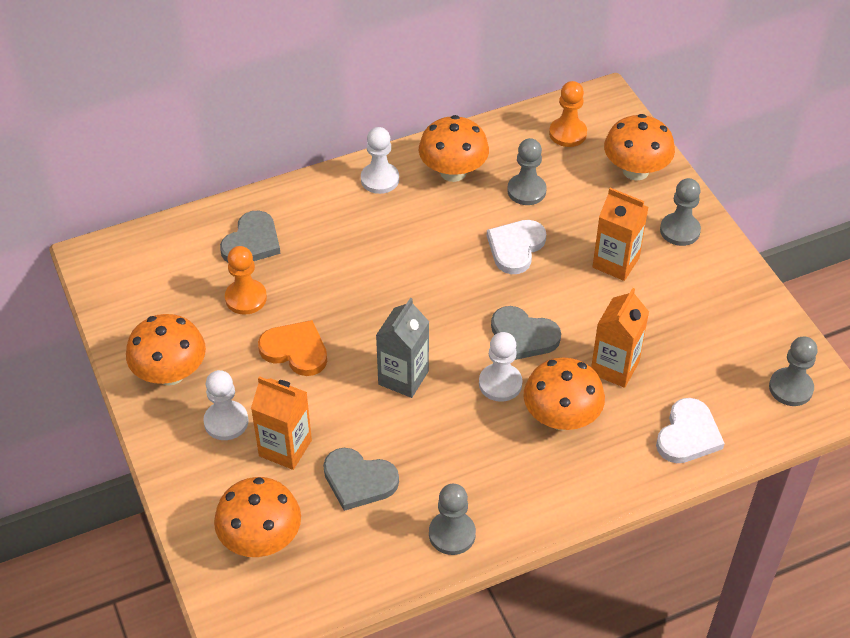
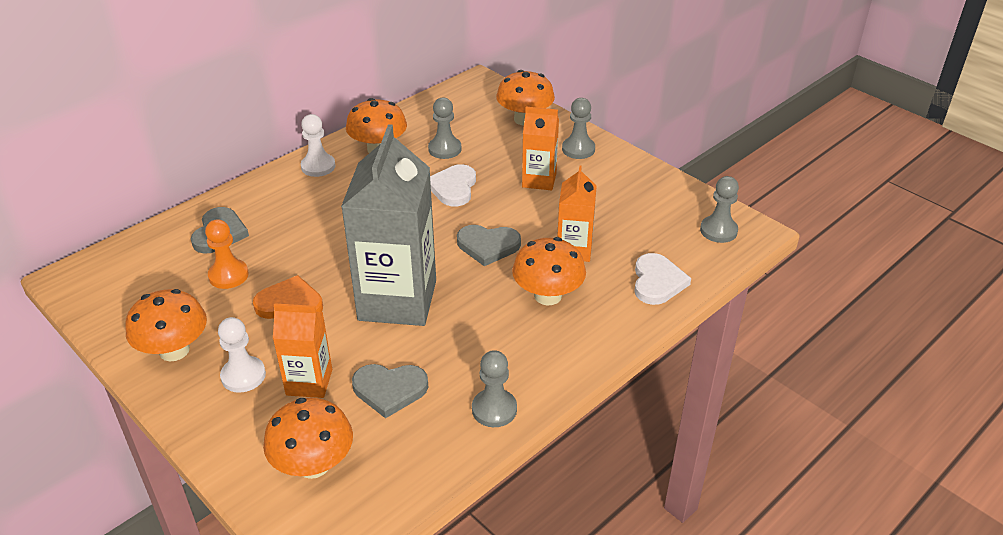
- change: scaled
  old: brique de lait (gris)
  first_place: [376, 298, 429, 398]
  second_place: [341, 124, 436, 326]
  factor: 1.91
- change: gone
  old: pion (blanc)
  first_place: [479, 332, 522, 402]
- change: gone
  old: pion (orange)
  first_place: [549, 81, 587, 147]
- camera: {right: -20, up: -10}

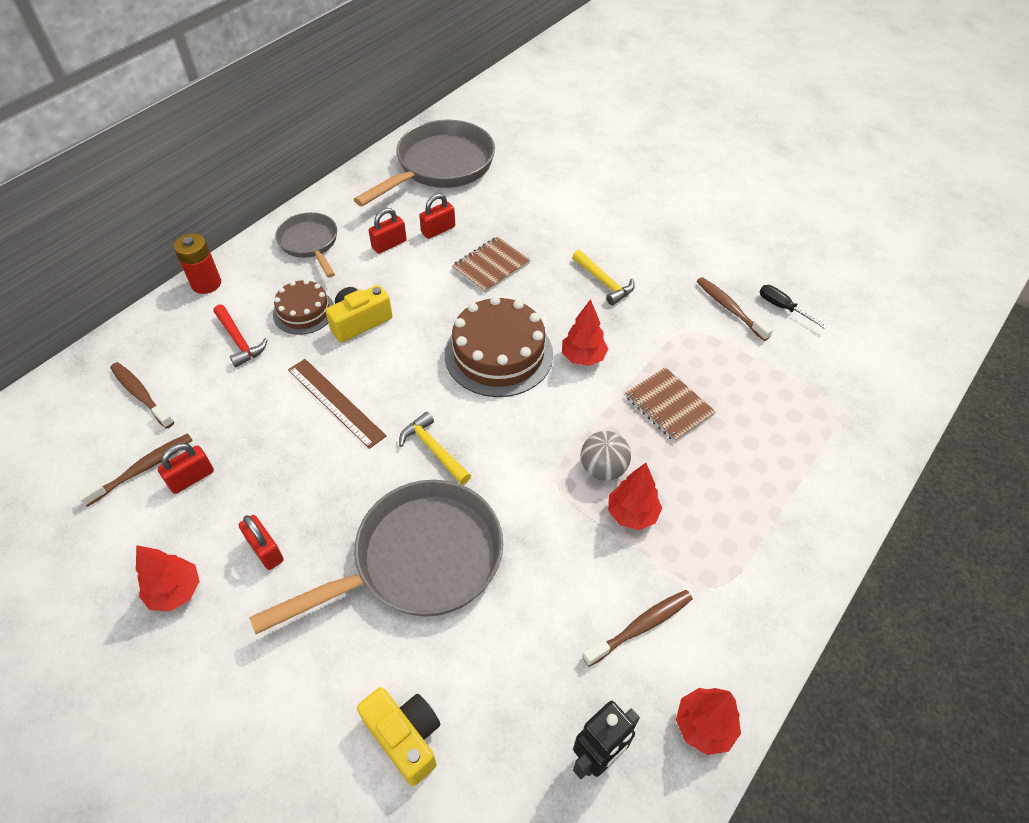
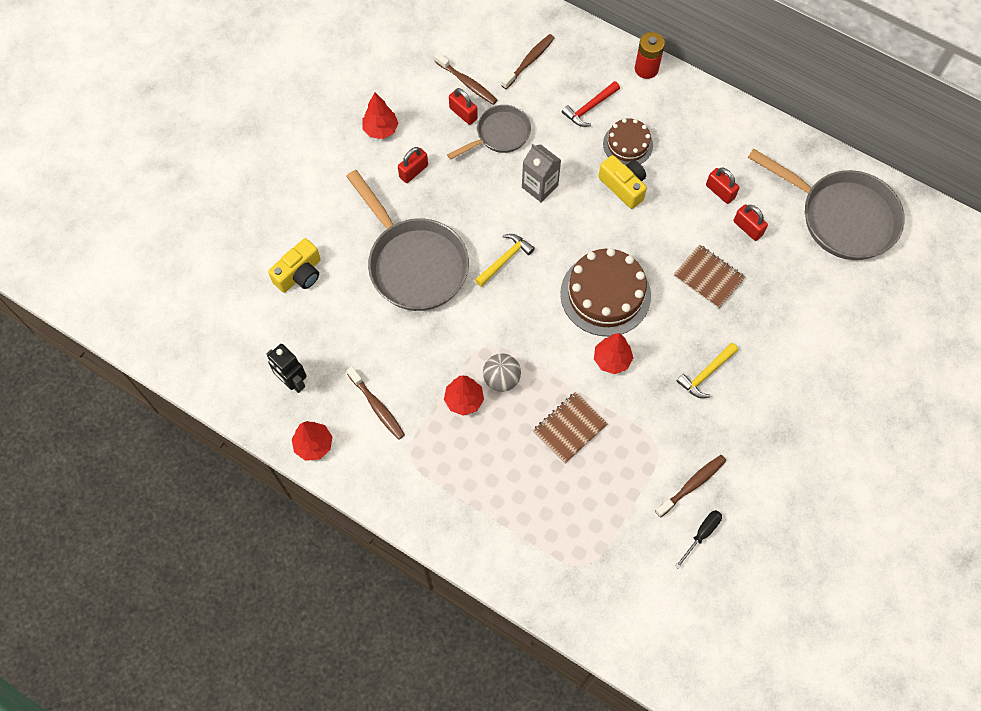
- change: shifted
  old: poêle (gris)
  first_place: [275, 212, 337, 278]
  second_place: [447, 105, 531, 160]
- change: swapped
  old: règle (marron)
  new: brique de lait (gris)
  first_place: [288, 359, 387, 449]
  second_place: [522, 144, 561, 203]
- camera: {right: 85, up: 15}

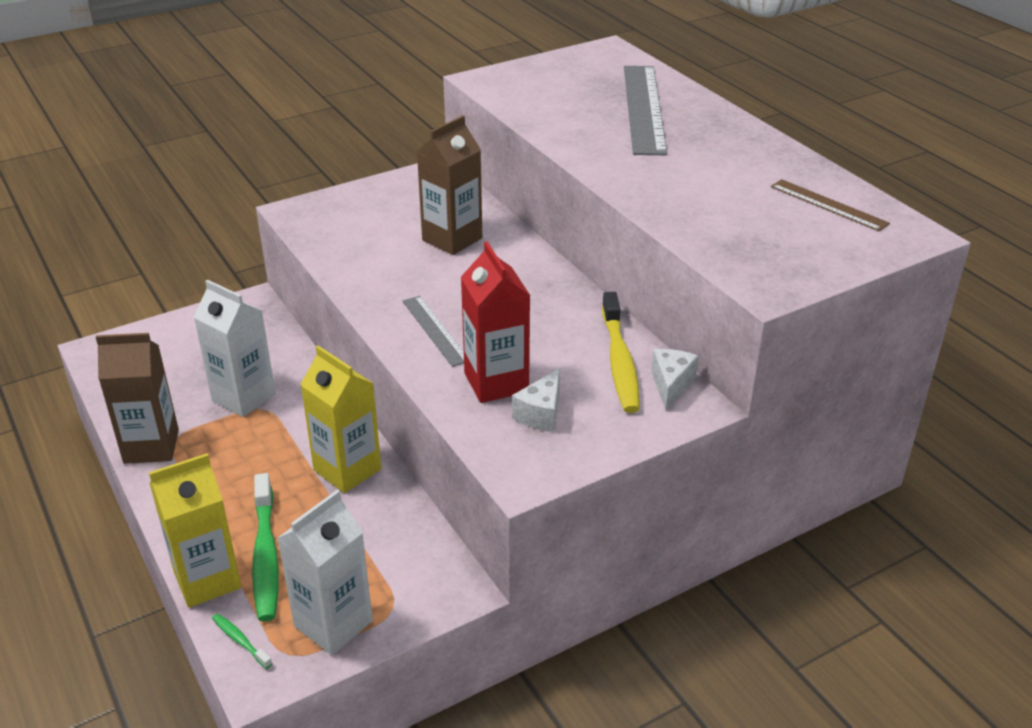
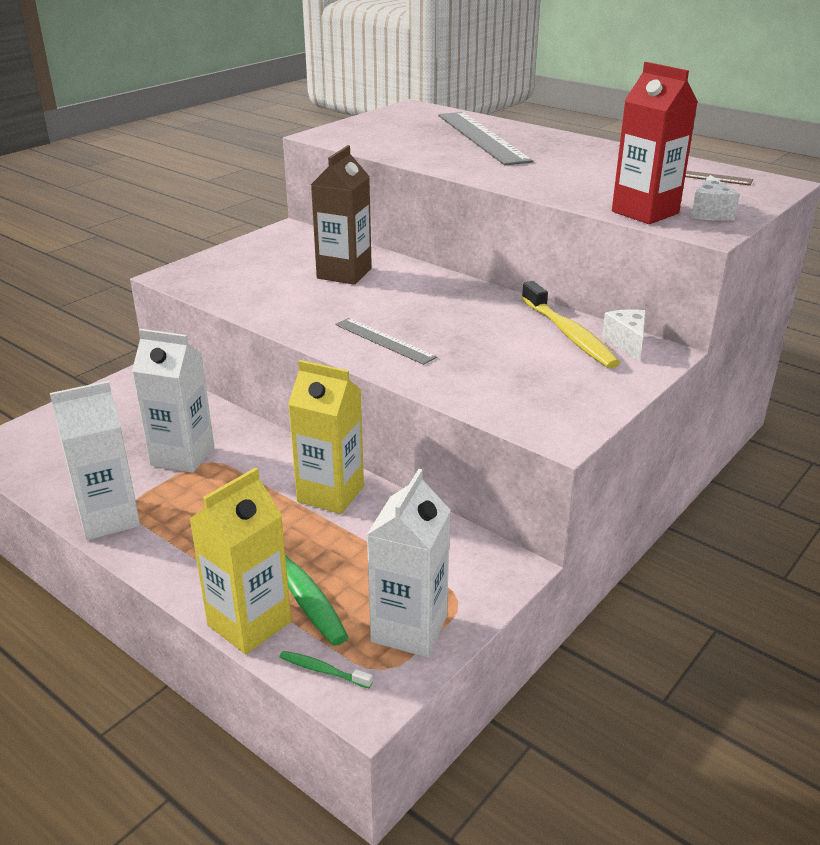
- change: repainted
  old: brique de lait (marron)
  new: brique de lait (blanc)
  first_place: [96, 333, 179, 464]
  second_place: [50, 381, 140, 540]
- change: shifted
  old: brique de lait (rouge)
  first_place: [461, 241, 531, 403]
  second_place: [612, 62, 698, 224]
- change: shifted
  old: fromage (blanc)
  first_place: [512, 368, 560, 432]
  second_place: [691, 175, 740, 221]
- camera: {right: -20, up: -5}

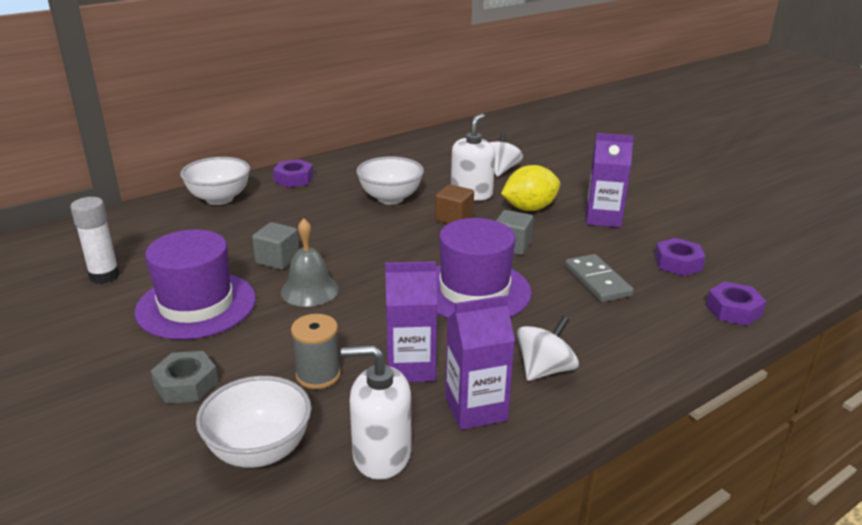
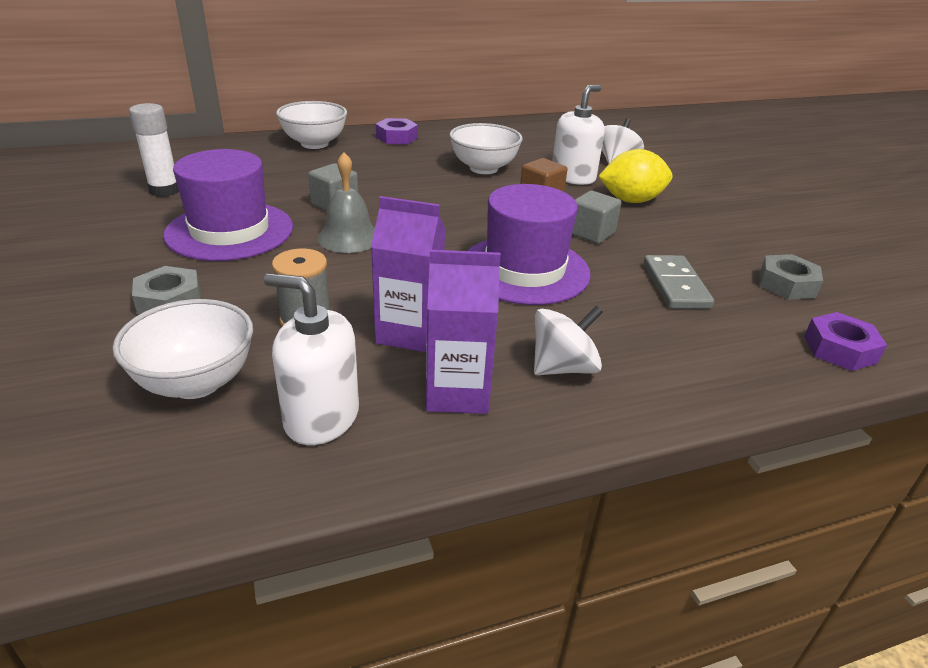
- change: repainted
  old: écrou (violet)
  new: écrou (gris)
  first_place: [654, 238, 706, 276]
  second_place: [760, 254, 823, 300]
- change: gone
  old: brique de lait (violet)
  first_place: [586, 133, 634, 228]
- camera: {right: 15, up: 5}

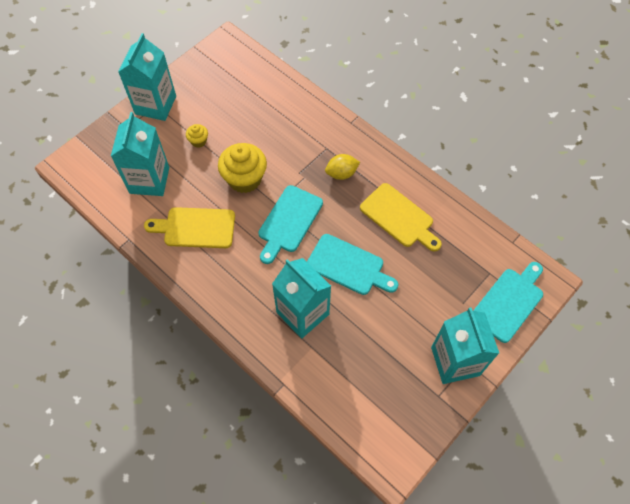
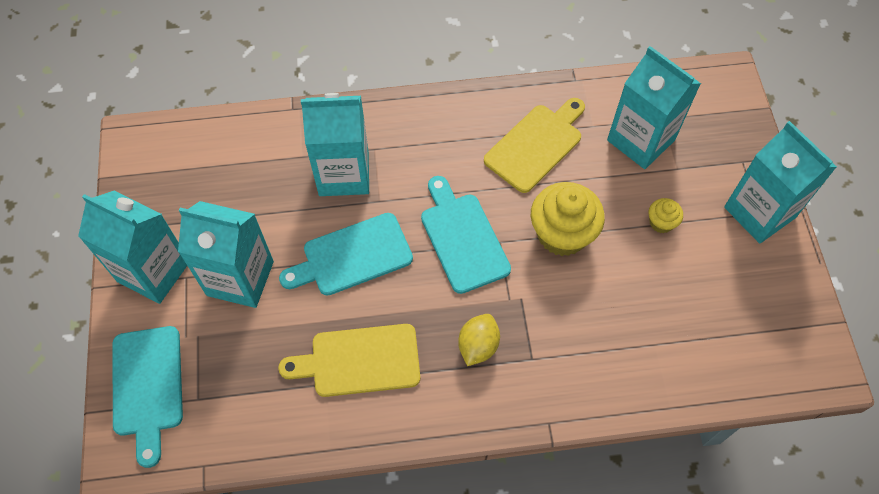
- change: new
  new: brique de lait (turquoise)
  second_place: [178, 201, 274, 308]
- camera: {right: 130, up: 0}

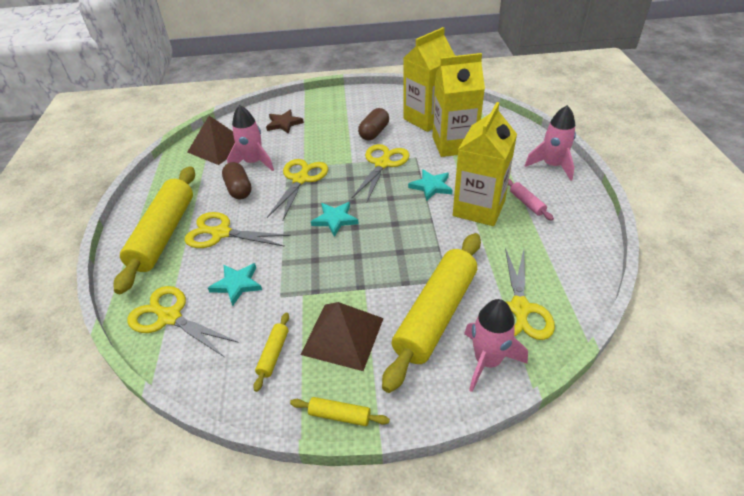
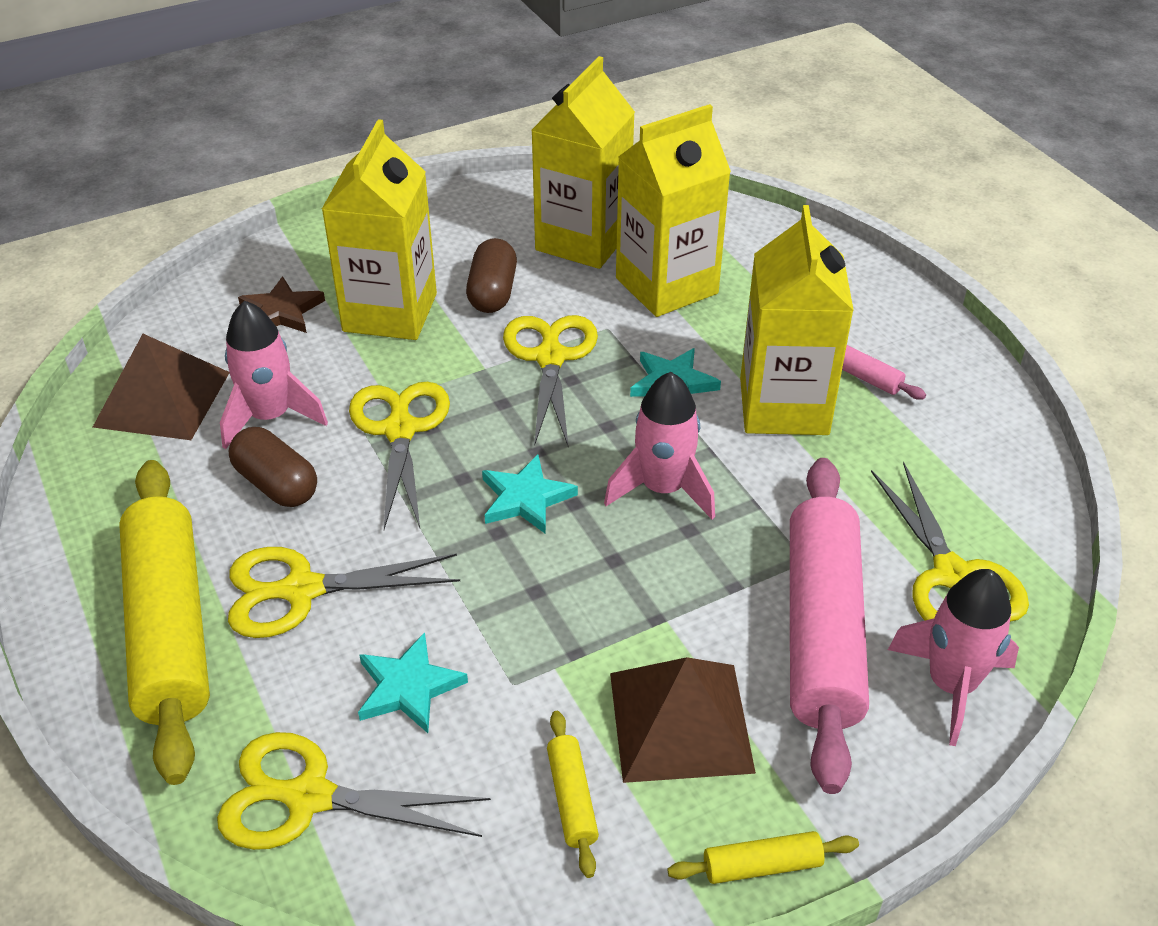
- change: new
  new: brique de lait (jaune)
  second_place: [322, 119, 437, 340]
- change: shifted
  old: fusée (rose)
  first_place: [525, 105, 576, 181]
  second_place: [604, 372, 715, 520]
- change: repainted
  old: rouleau à pâtisserie (jaune)
  new: rouleau à pâtisserie (rose)
  first_place: [382, 233, 481, 393]
  second_place: [790, 458, 869, 794]
- camera: {right: -25, up: 0}

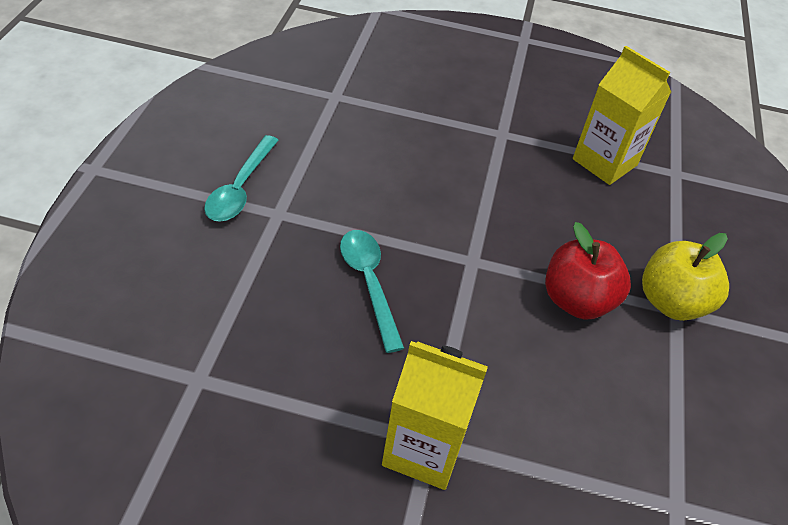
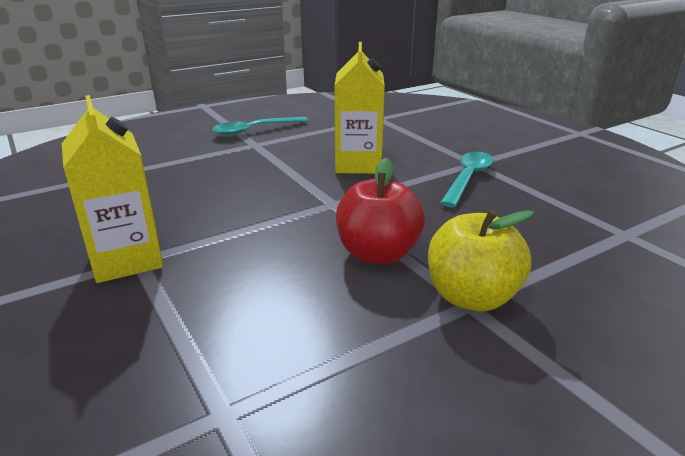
- change: shifted
  old: brique de lait (jaune)
  first_place: [573, 46, 671, 185]
  second_place: [335, 42, 385, 174]
- change: shifted
  old: cuillère (turquoise)
  first_place: [340, 230, 404, 353]
  second_place: [440, 152, 494, 207]
- camera: {right: 50, up: -20}

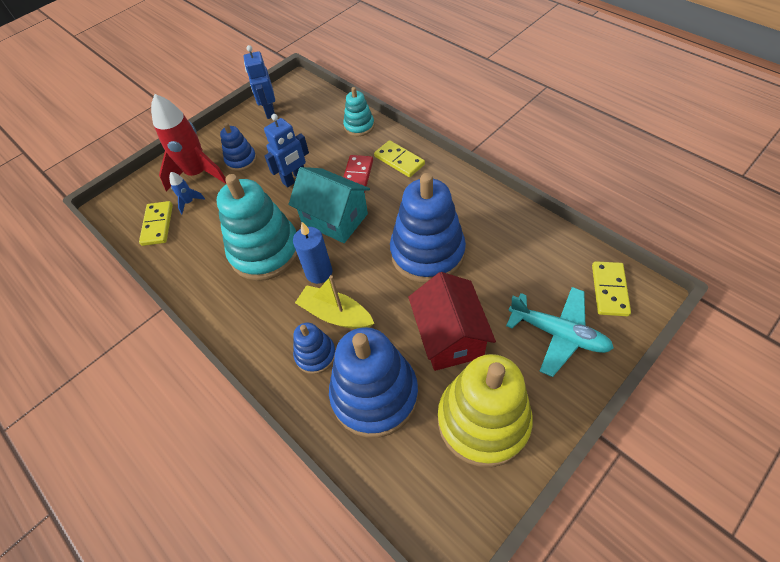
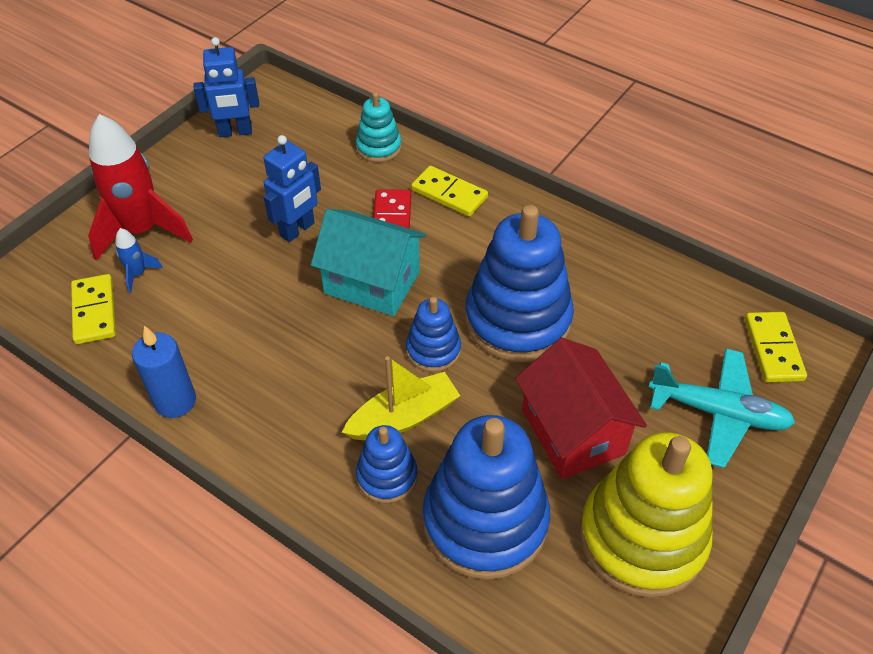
- change: shifted
  old: bougie (bleu)
  first_place: [293, 222, 332, 284]
  second_place: [132, 326, 196, 418]
- change: rotated
  old: robot (bleu)
  first_place: [244, 45, 275, 119]
  second_place: [194, 37, 259, 137]
  degrees: -75
- change: rotated
  old: bateau (jaune)
  first_place: [295, 275, 374, 329]
  second_place: [342, 356, 460, 440]
  degrees: 135
- change: shifted
  old: jouet à empiler (bleu)
  first_place: [220, 123, 257, 172]
  second_place: [406, 297, 461, 372]
- change: gone
  old: jouet à empiler (turquoise)
  first_place: [216, 174, 298, 281]
- camera: {right: -15, up: -5}

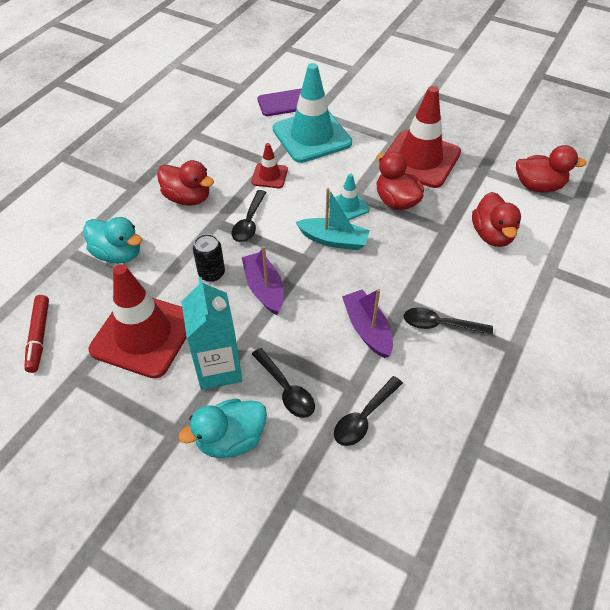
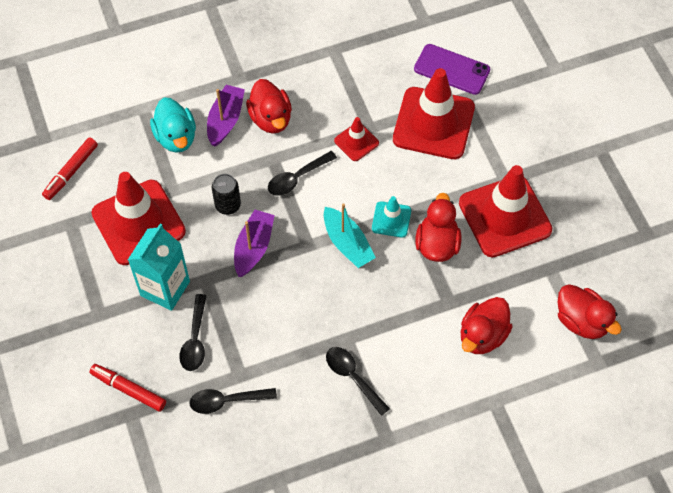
- change: new
  new: feutre (rouge)
  second_place: [90, 364, 166, 412]
- change: shifted
  old: bateau (violet)
  first_place: [342, 289, 393, 358]
  second_place: [207, 85, 245, 146]
- change: repainted
  old: cône de chantier (turquoise)
  new: cône de chantier (rouge)
  first_place: [273, 63, 352, 163]
  second_place: [393, 68, 475, 159]
- change: gone
  old: canard (turquoise)
  first_place: [178, 398, 267, 458]
- camera: {right: 40, up: 10}

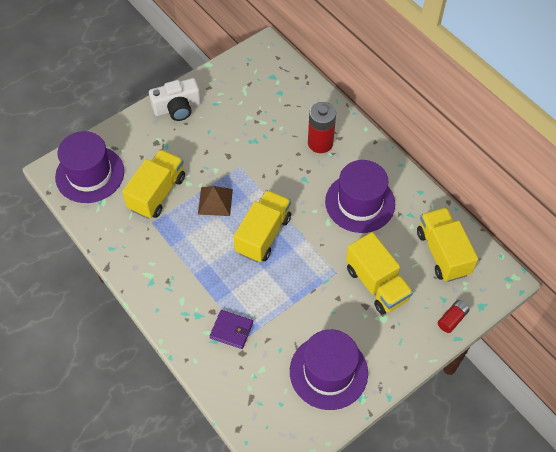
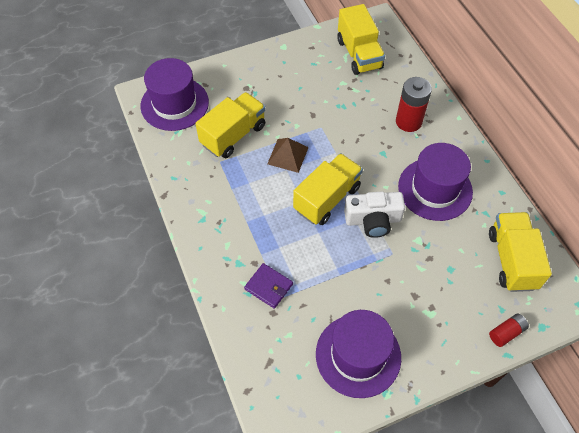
- change: shifted
  old: camion (jaune)
  first_place: [346, 232, 413, 314]
  second_place: [337, 4, 385, 75]
- change: shifted
  old: appareil photo (blanc)
  first_place: [149, 78, 201, 121]
  second_place: [344, 192, 405, 238]
- camera: {right: 15, up: 0}

